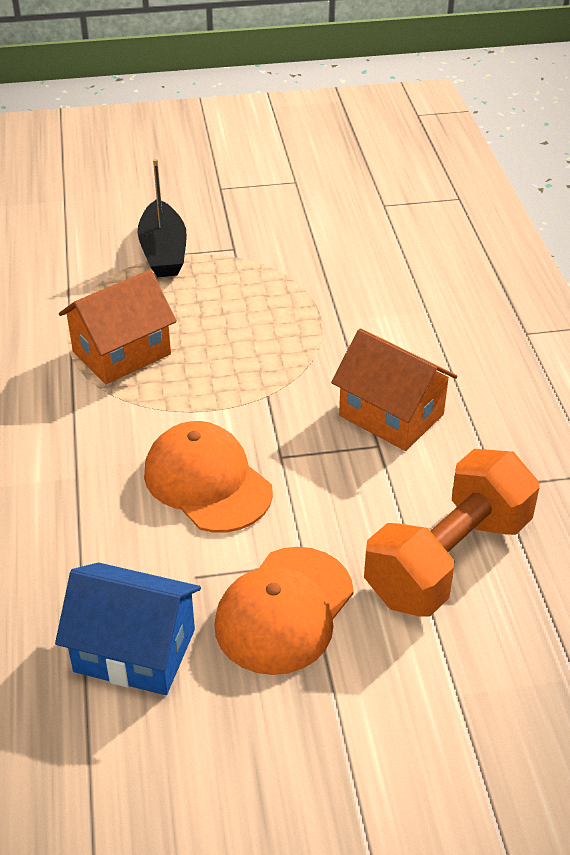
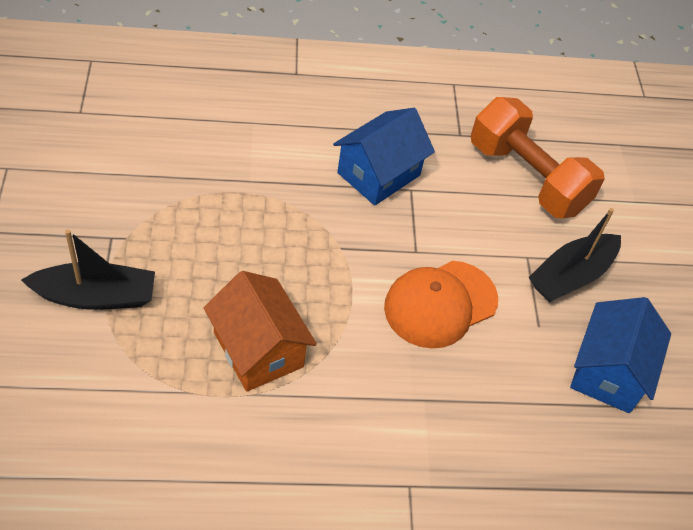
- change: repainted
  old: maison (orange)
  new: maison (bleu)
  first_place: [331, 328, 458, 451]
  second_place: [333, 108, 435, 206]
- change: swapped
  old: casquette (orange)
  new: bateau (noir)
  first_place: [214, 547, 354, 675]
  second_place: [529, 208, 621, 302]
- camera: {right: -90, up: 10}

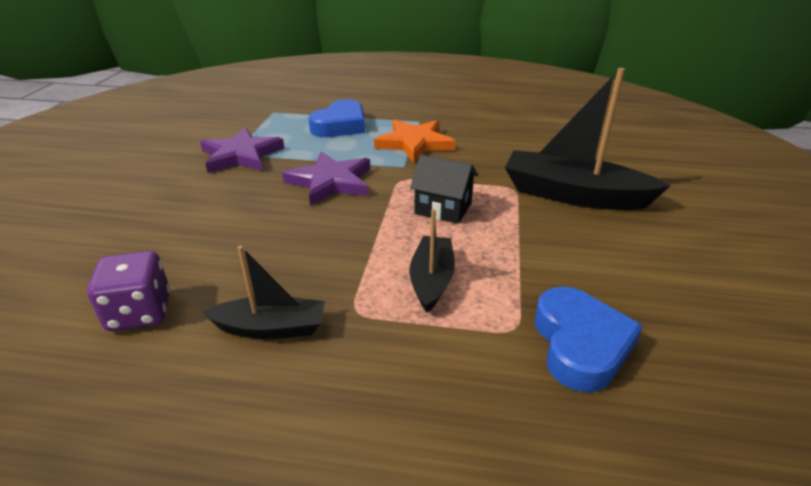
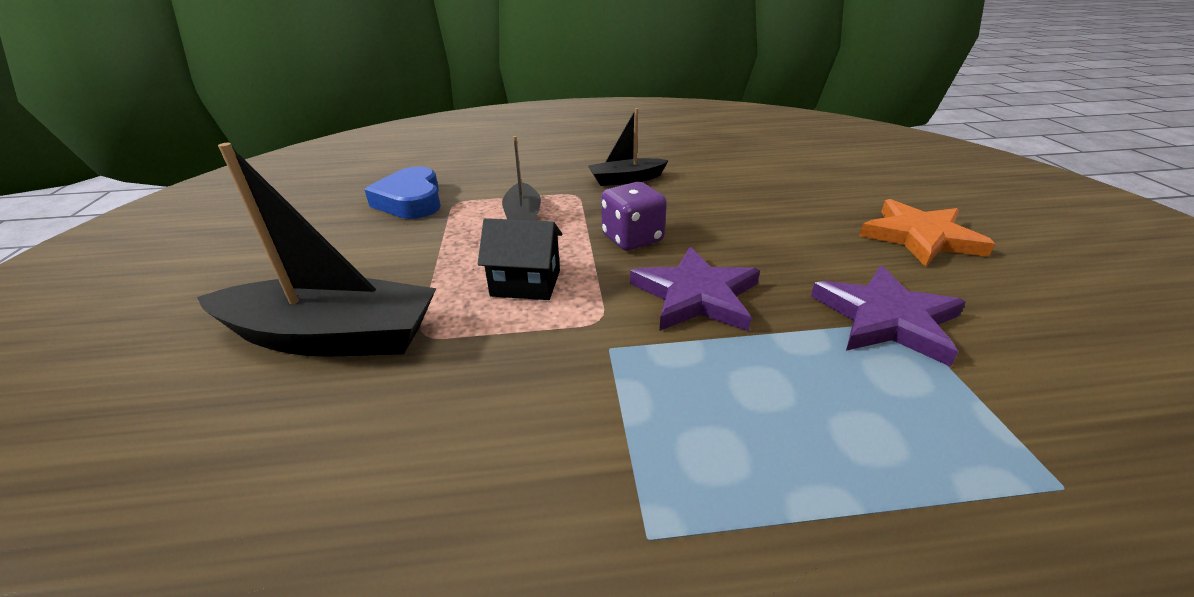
- change: shifted
  old: dé (violet)
  first_place: [87, 251, 170, 331]
  second_place: [601, 182, 667, 251]
- change: shifted
  old: étoile (orange)
  first_place: [374, 120, 455, 163]
  second_place: [859, 199, 995, 267]
- change: gone
  old: cœur (bleu)
  first_place: [309, 99, 365, 137]
- camera: {right: 165, up: 0}

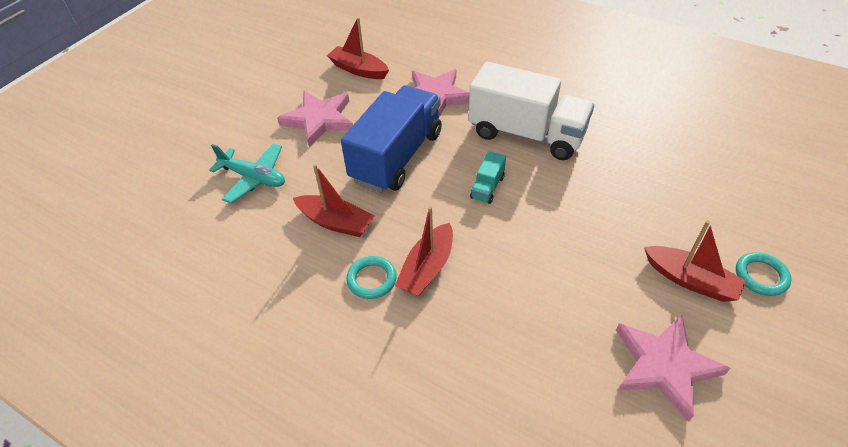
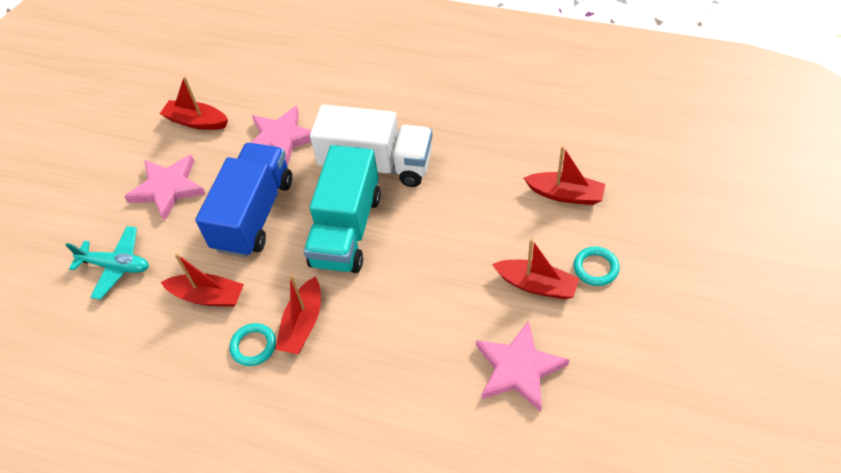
- change: scaled
  old: camion (turquoise)
  first_place: [470, 151, 506, 204]
  second_place: [304, 145, 381, 273]
  factor: 2.47
- change: new
  new: bateau (rouge)
  second_place: [524, 146, 605, 205]
- camera: {right: -10, up: 5}

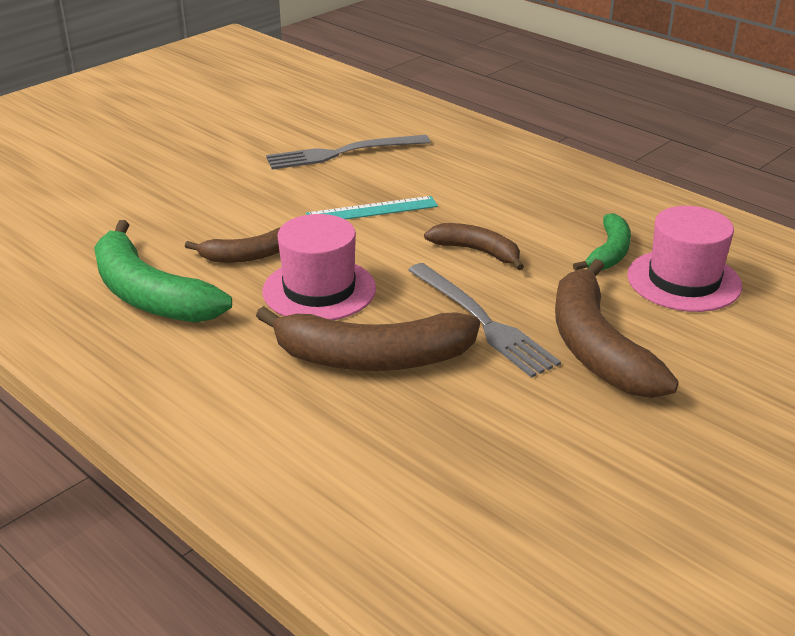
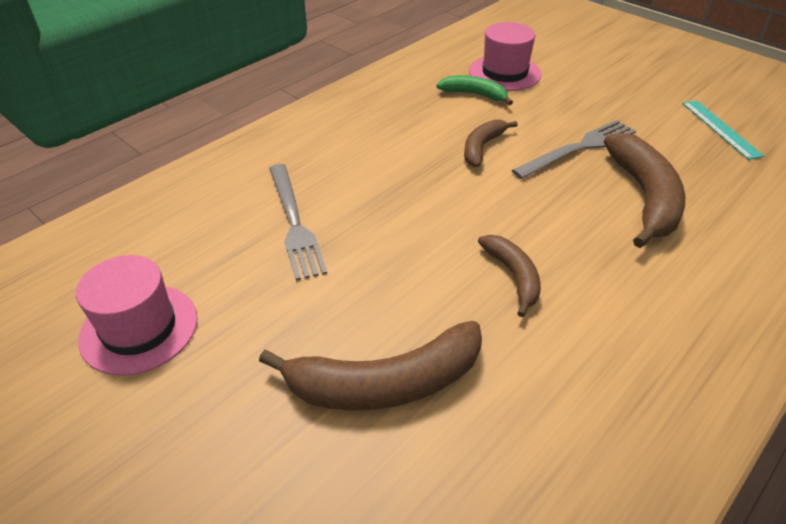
- change: shifted
  old: chapeau (rose)
  first_place: [262, 214, 376, 320]
  second_place: [76, 255, 198, 376]
- change: shifted
  old: banane (marron)
  first_place: [555, 259, 679, 398]
  second_place: [259, 321, 482, 411]
- change: shifted
  old: règle (turquoise)
  first_place: [306, 196, 438, 220]
  second_place: [682, 100, 764, 160]
- change: gone
  old: banane (vert)
  first_place: [94, 220, 232, 323]
- camera: {right: -90, up: 10}

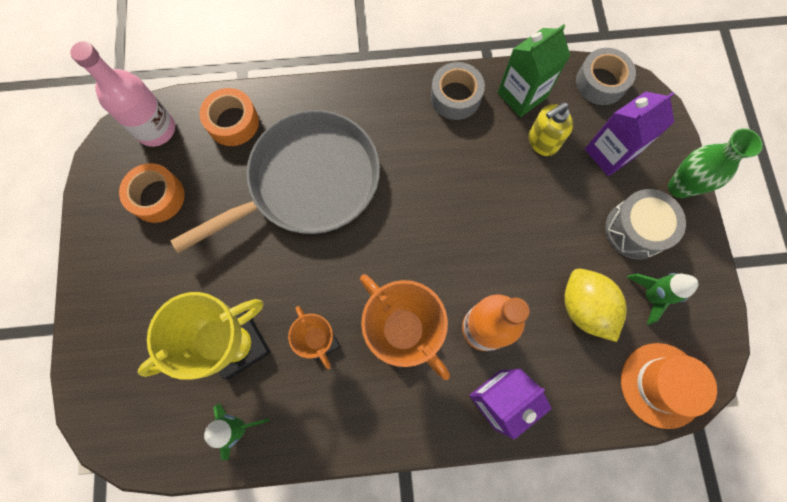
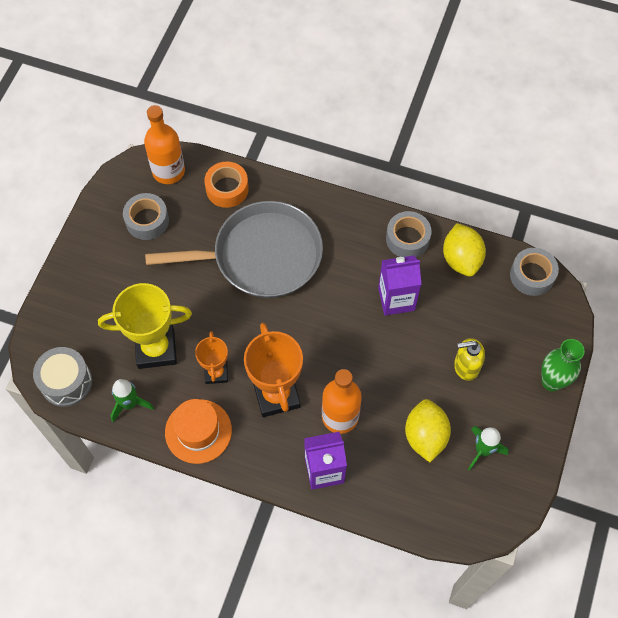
- change: shifted
  old: tambour (gris)
  first_place: [605, 189, 686, 259]
  second_place: [33, 347, 92, 407]
- change: repainted
  old: ruban adhésif (orange)
  new: ruban adhésif (gris)
  first_place: [119, 163, 185, 223]
  second_place: [123, 193, 169, 240]
- change: repainted
  old: bouteille (rose)
  new: bouteille (orange)
  first_place: [70, 41, 175, 147]
  second_place: [144, 105, 185, 184]
- change: shifted
  old: chapeau (orange)
  first_place: [621, 343, 717, 429]
  second_place: [165, 399, 232, 464]
- change: shifted
  old: brique de lait (violet)
  first_place: [585, 92, 674, 176]
  second_place: [378, 255, 422, 316]
- change: swapped
  old: brique de lait (vert)
  new: citron (jaune)
  first_place: [497, 24, 570, 117]
  second_place: [443, 223, 486, 277]
- change: shifted
  old: distributeur de savon (jaune)
  first_place: [528, 102, 573, 156]
  second_place: [454, 338, 485, 381]
- camera: {right: 25, up: -10}

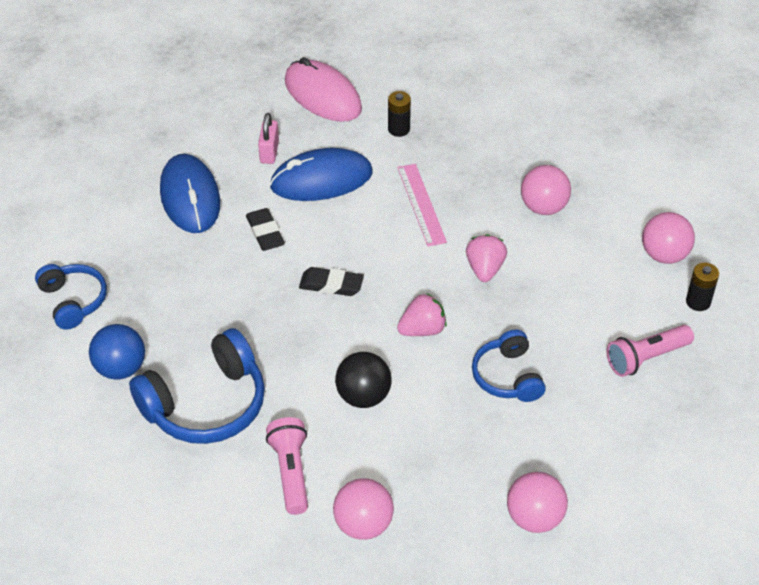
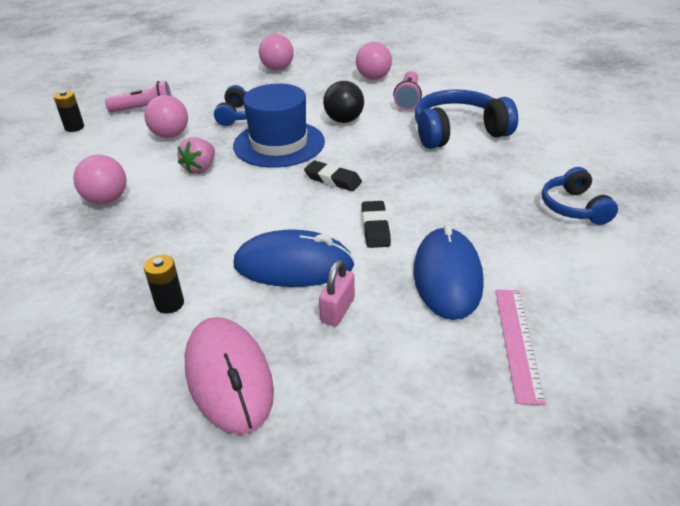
- change: shifted
  old: balle (rose)
  first_place: [642, 212, 695, 264]
  second_place: [144, 95, 188, 138]
- change: swapped
  old: fraise (rose)
  new: chapeau (bleu)
  first_place: [397, 293, 447, 336]
  second_place: [233, 84, 325, 168]
- change: shifted
  old: règle (rose)
  first_place: [397, 164, 447, 246]
  second_place: [495, 290, 546, 405]
- change: gone
  old: balle (bleu)
  first_place: [89, 324, 145, 380]
- camera: {right: -160, up: -10}

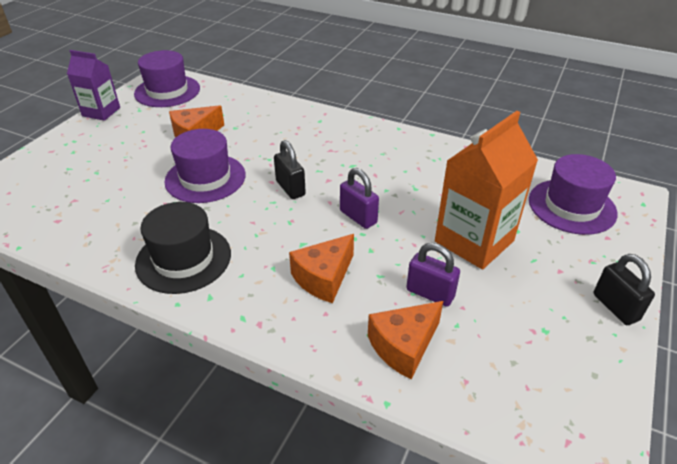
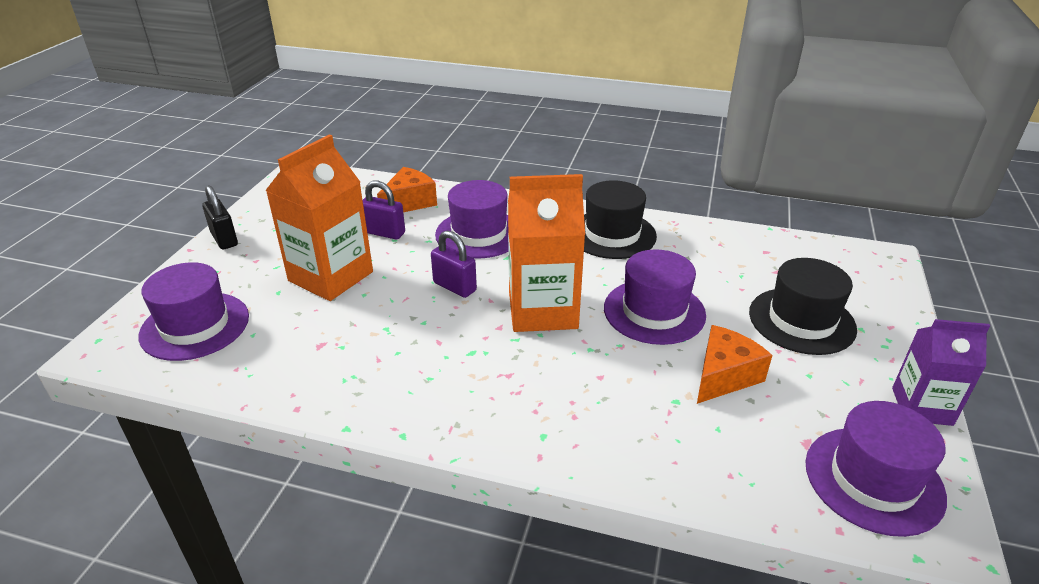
- change: swapped
  old: fromage (orange)
  new: chapeau (violet)
  first_place: [289, 234, 354, 303]
  second_place: [435, 180, 508, 259]
- change: swapped
  old: cadenas (noir)
  new: brique de lait (orange)
  first_place: [274, 140, 306, 199]
  second_place: [508, 174, 585, 332]
- change: new
  new: chapeau (noir)
  second_place: [749, 258, 857, 355]
- camera: {right: 170, up: -5}

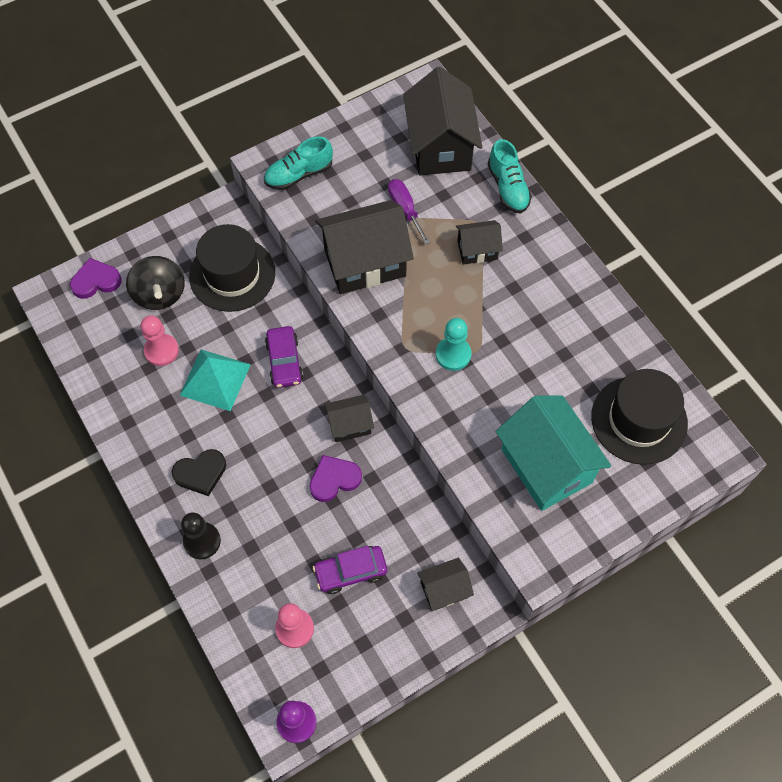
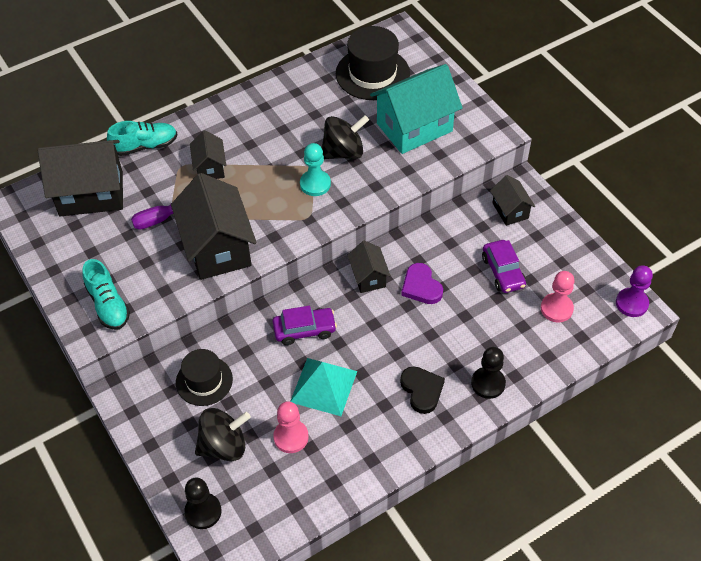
- change: scaled
  old: chapeau (noir)
  first_place: [189, 224, 275, 312]
  second_place: [176, 349, 233, 406]
  factor: 0.65
- change: swapped
  old: cœur (violet)
  new: pion (noir)
  first_place: [70, 258, 122, 299]
  second_place: [184, 477, 221, 529]
- change: new
  new: toupie (noir)
  second_place: [322, 115, 369, 159]
- camera: {right: -90, up: -10}

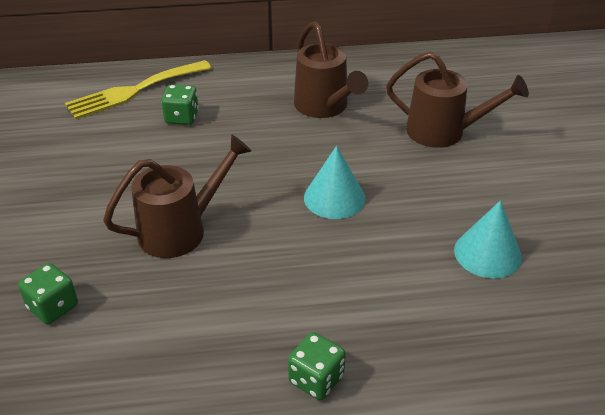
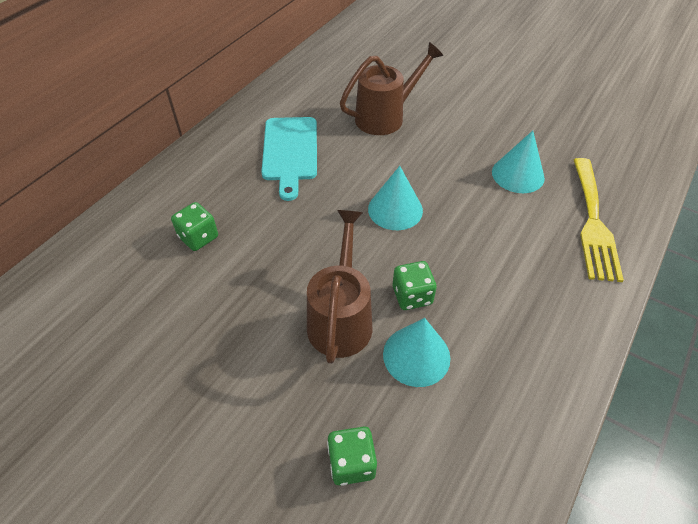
- change: swapped
  old: arrosoir (marron)
  new: planche à découper (turquoise)
  first_place: [294, 21, 368, 118]
  second_place: [261, 117, 317, 201]
- change: new
  new: cône (turquoise)
  second_place: [383, 318, 451, 387]
- change: shifted
  old: dé (vert)
  first_place: [288, 332, 346, 400]
  second_place: [393, 261, 437, 310]
- change: shifted
  old: fourchette (jaune)
  first_place: [65, 60, 212, 119]
  second_place: [574, 158, 624, 282]
- camera: {right: -50, up: 10}

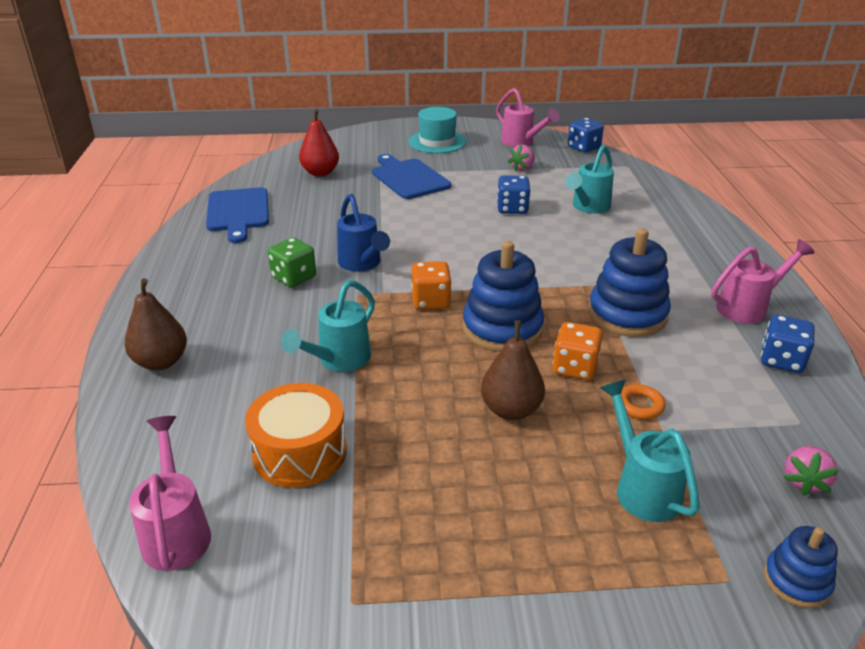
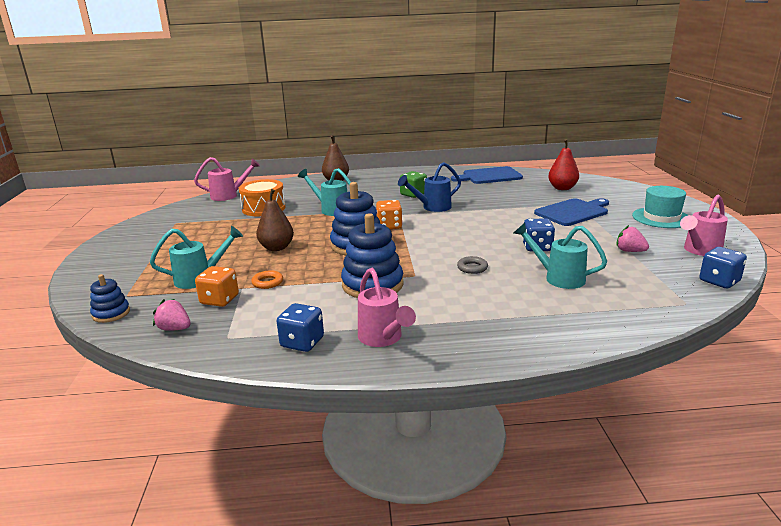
- change: shifted
  old: dé (orange)
  first_place: [552, 322, 603, 380]
  second_place: [195, 266, 239, 307]
- change: new
  new: anneau (gris)
  second_place: [457, 256, 488, 274]
- camera: {right: 90, up: -10}

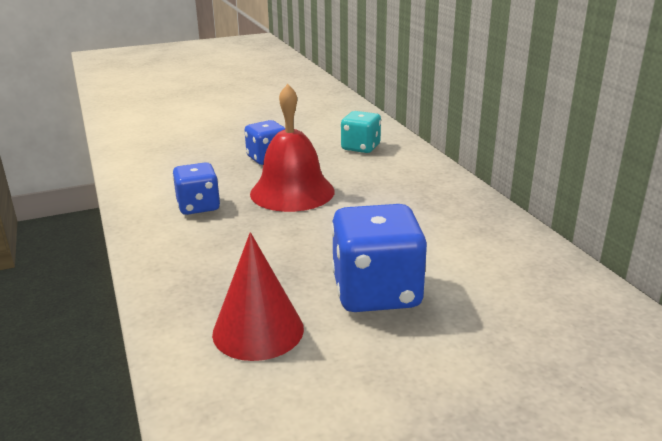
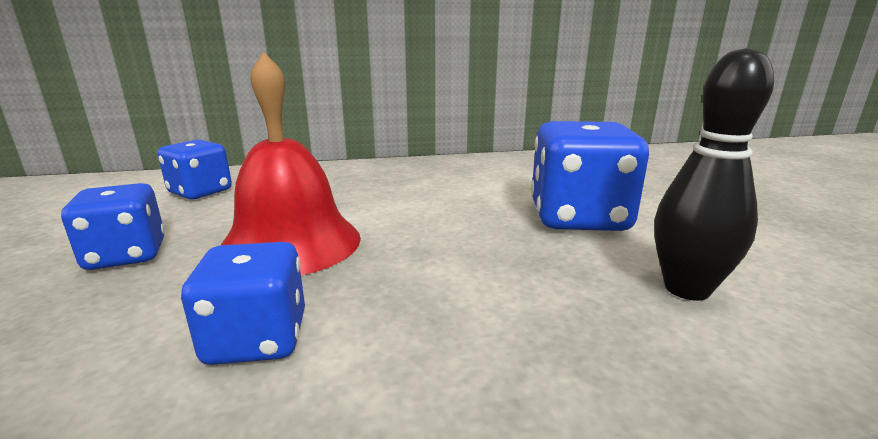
- change: repainted
  old: dé (turquoise)
  new: dé (bleu)
  first_place: [341, 111, 381, 153]
  second_place: [157, 139, 232, 199]
- change: swapped
  old: cône (rouge)
  new: quille (noir)
  first_place: [212, 232, 304, 361]
  second_place: [654, 48, 774, 301]
- camera: {right: -80, up: -5}

